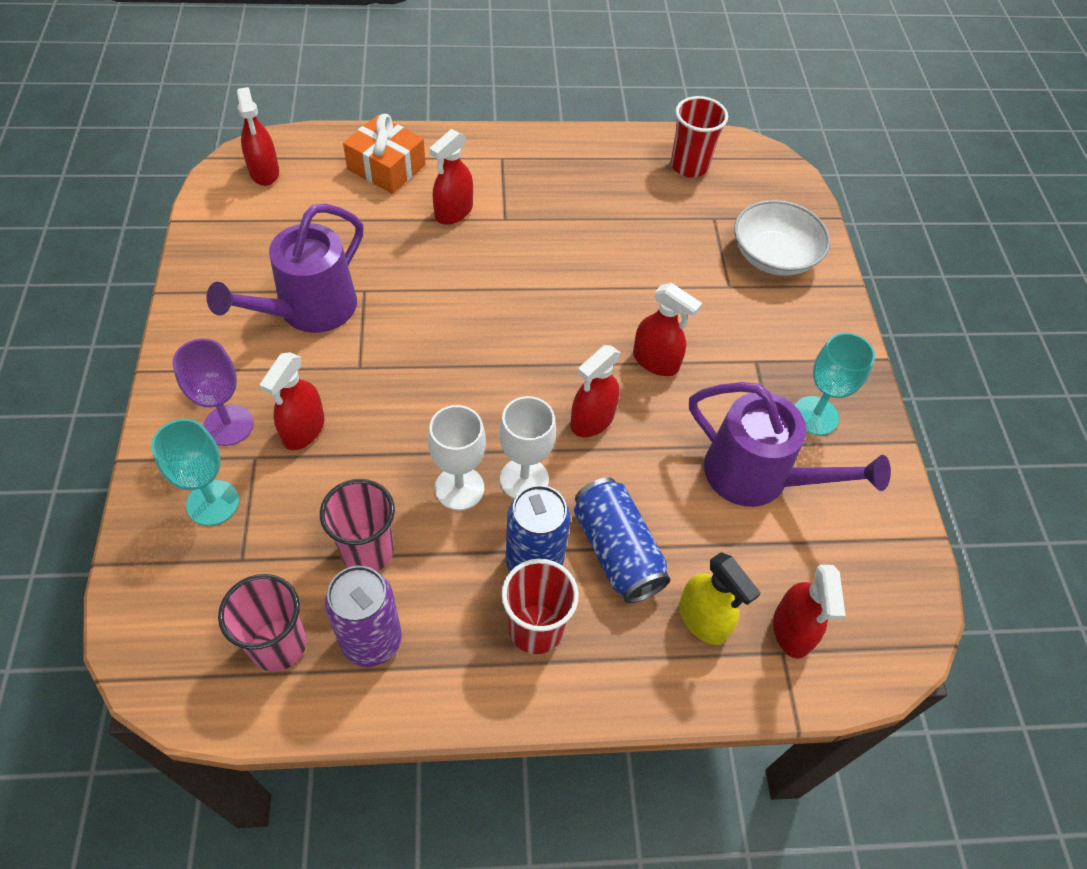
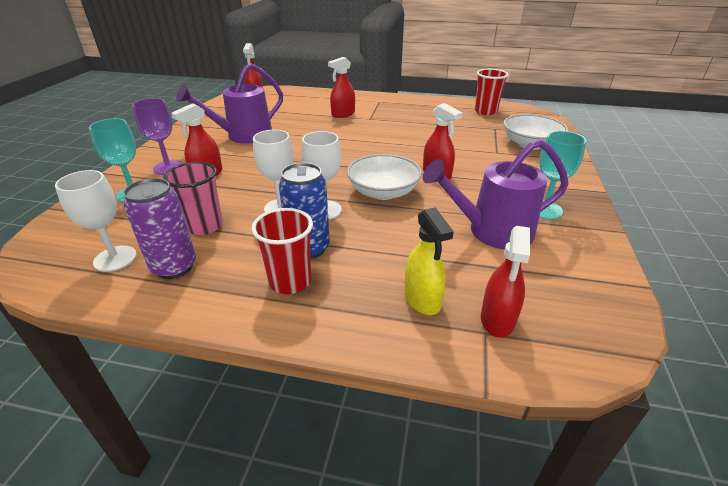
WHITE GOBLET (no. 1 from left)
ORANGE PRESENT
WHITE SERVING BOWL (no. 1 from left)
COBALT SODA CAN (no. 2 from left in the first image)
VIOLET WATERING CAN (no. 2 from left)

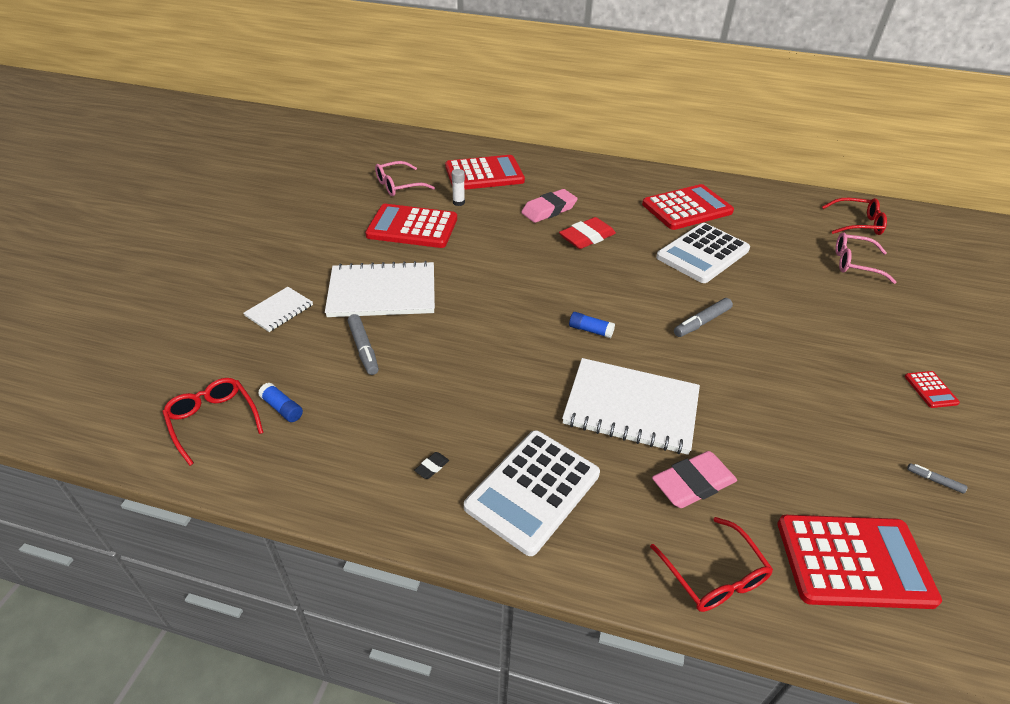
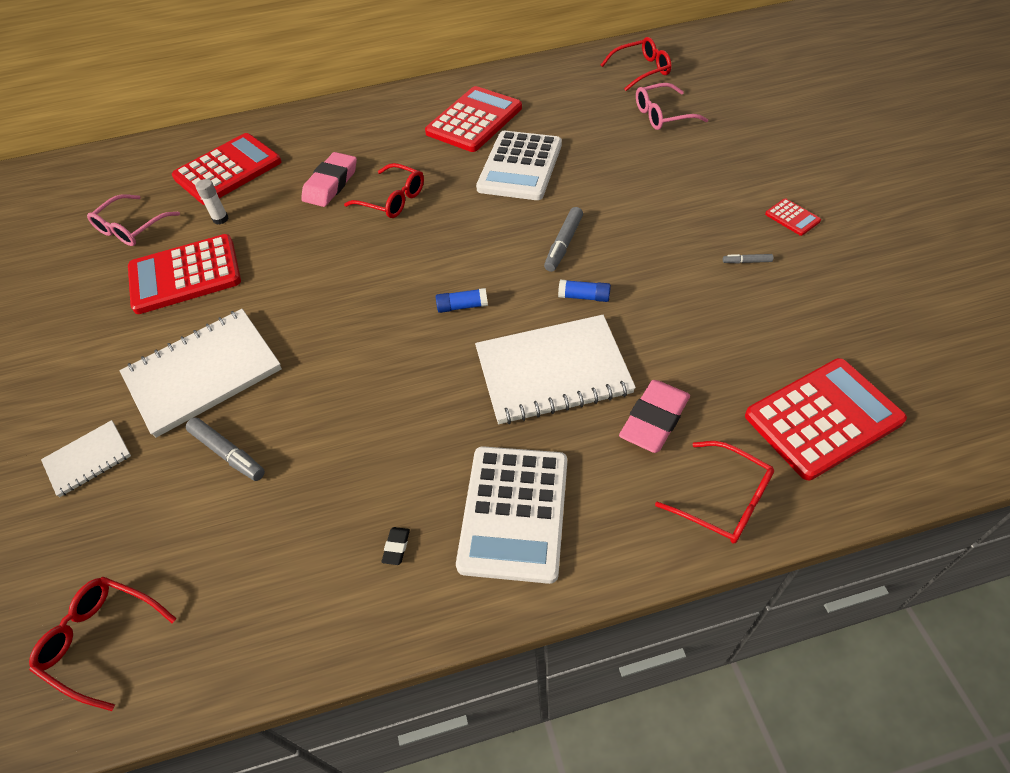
WHITE EXERCISE BOOK (no. 1 from left)
COBALT GLUE STICK (no. 2 from left)
SCARLET GLASSES (no. 2 from left)
ASH-GREY MARKER (no. 3 from left)

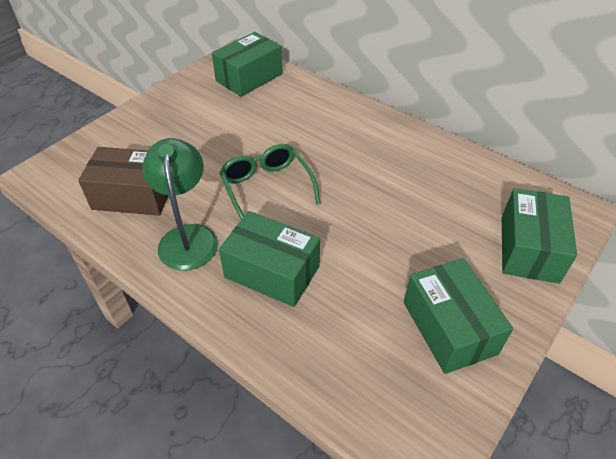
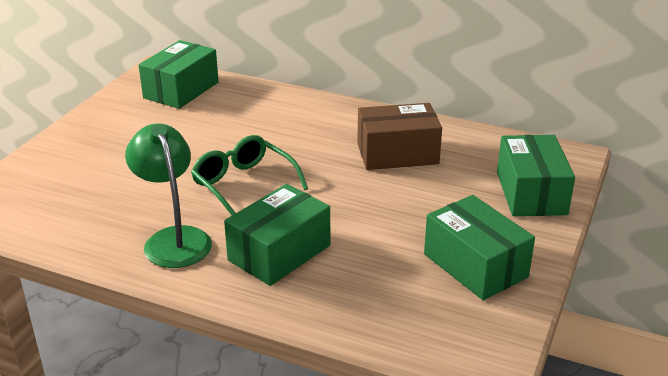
DARK BROWN PARCEL
GREEN PARCEL (no. 2 from left)

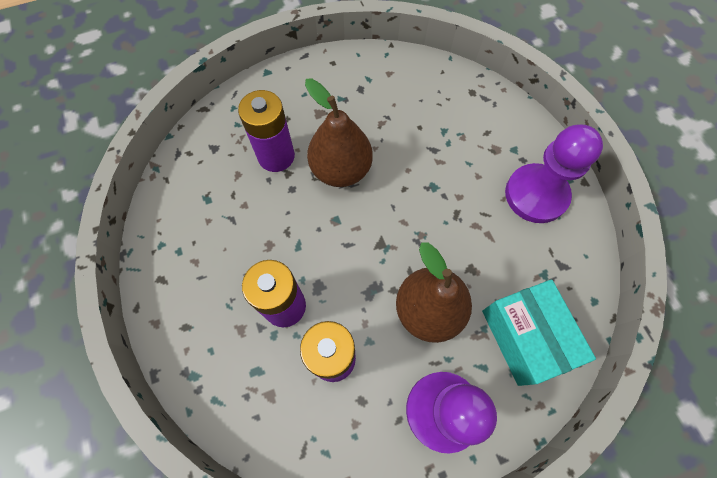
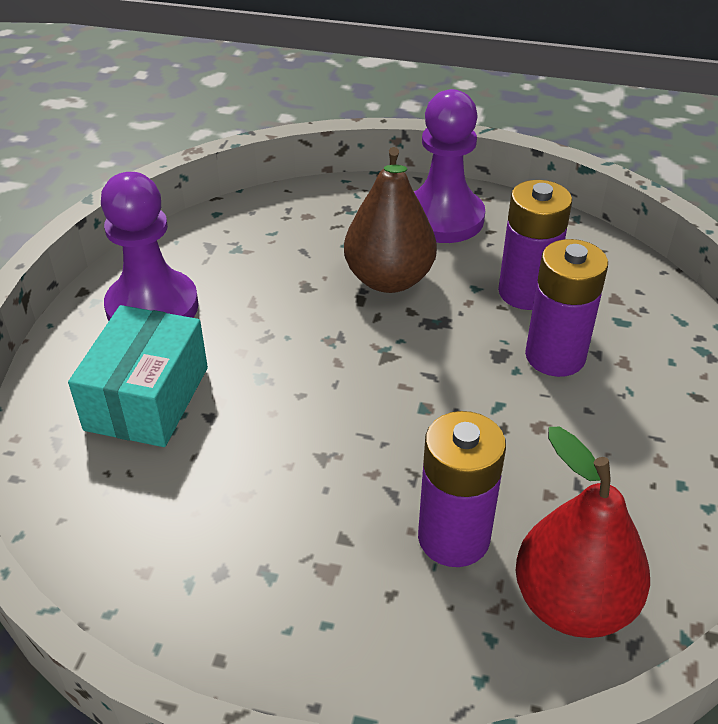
DARK BROWN PEAR (no. 1 from left in the first image)
TEAL PARCEL
SCARLET PEAR

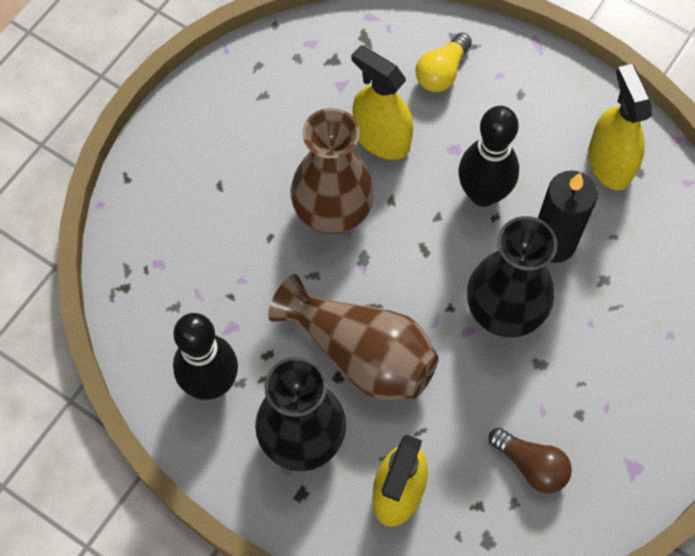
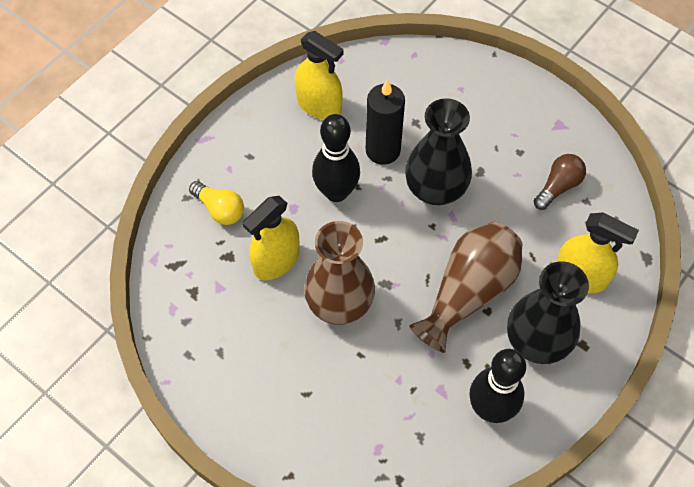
BRIGHT YELLOW SPRAY CLEANER (no. 2 from left)

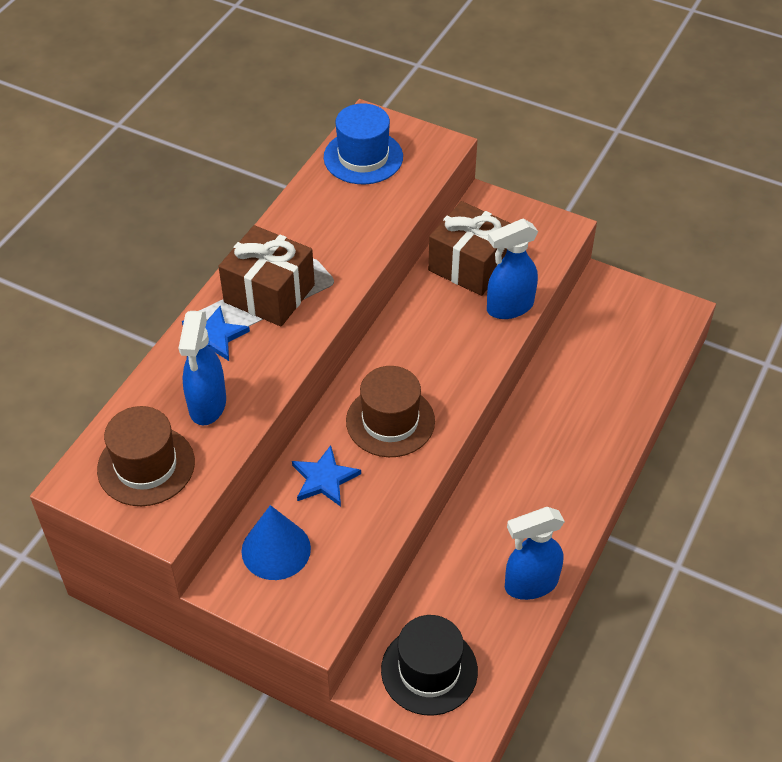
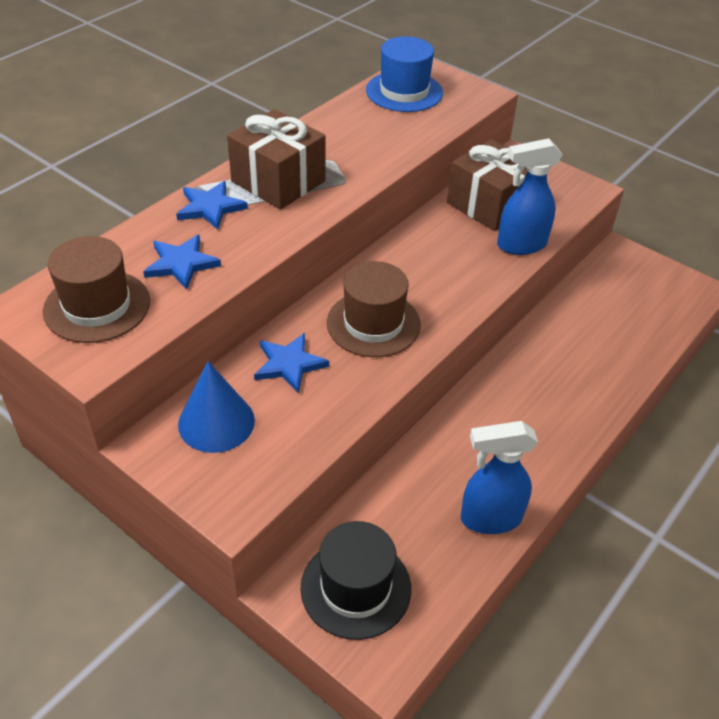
COBALT STAR (no. 1 from left)

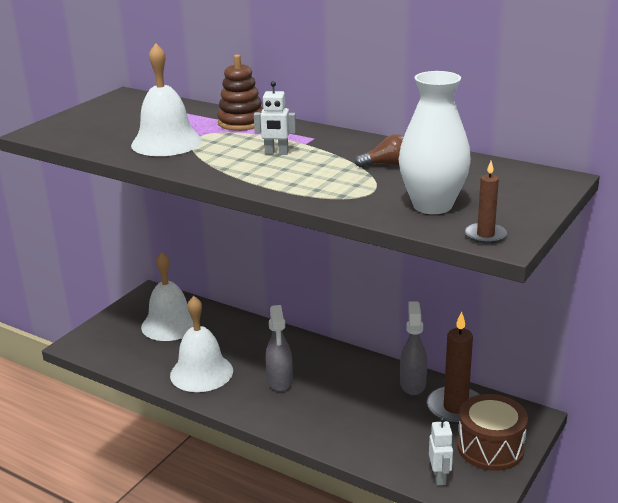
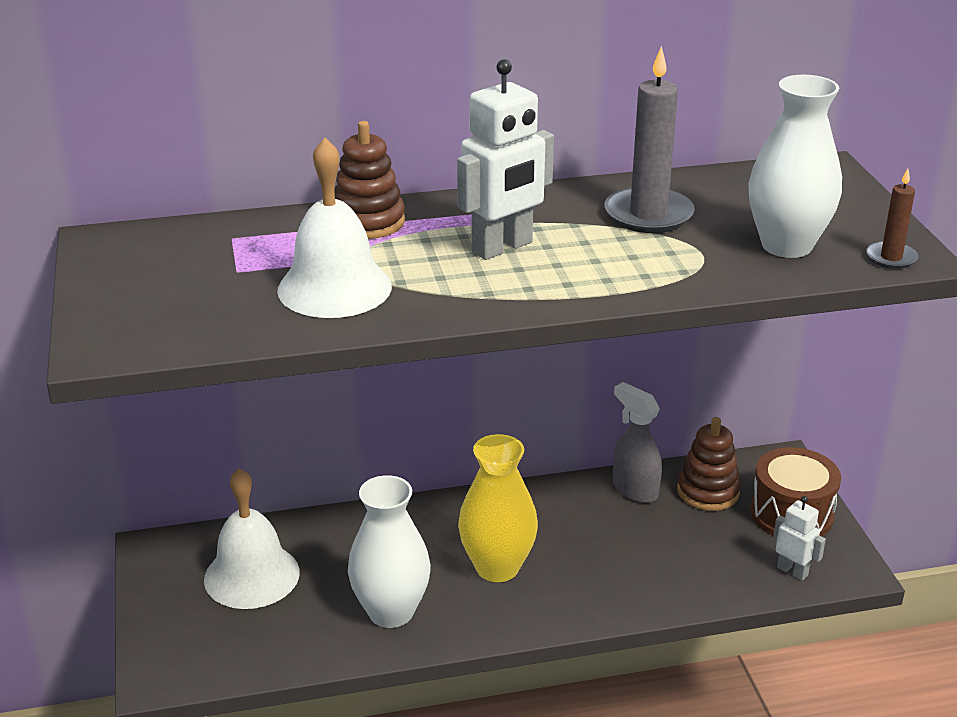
WHITE TALL VASE (no. 1 from left)
WHITE ROBOT FIGURE (no. 1 from left)
BRIGHT YELLOW TALL VASE
ASH-GREY WAX CANDLE
DARK BROWN STACKING RINGS (no. 2 from left)

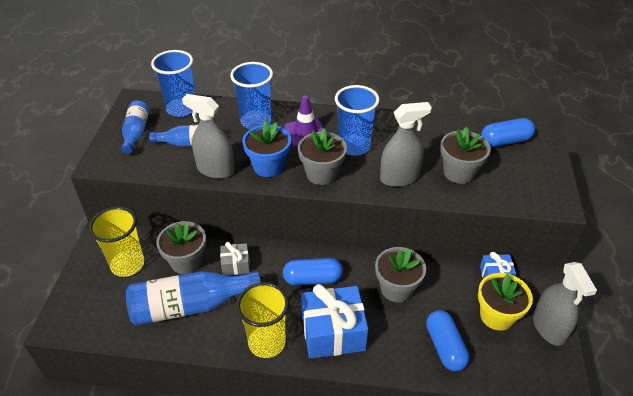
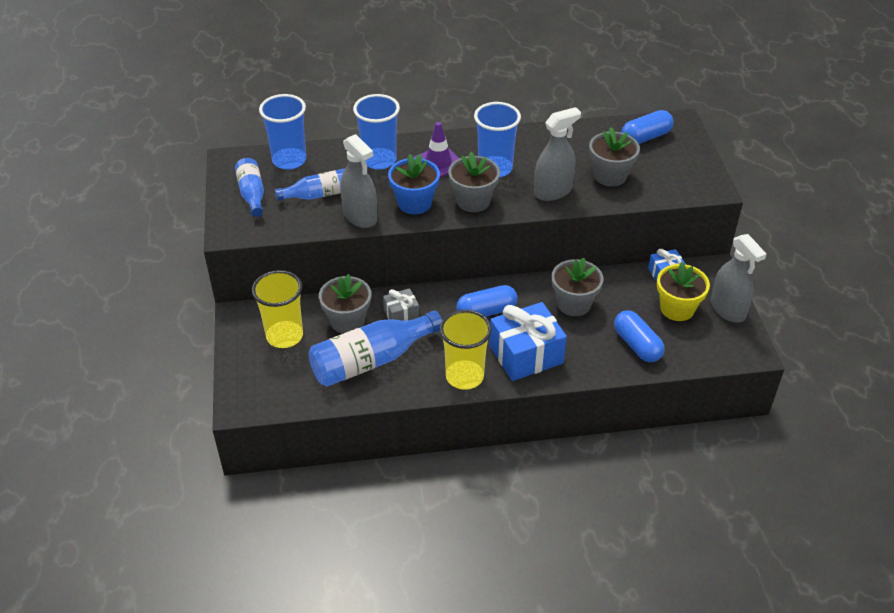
ASH-GREY SPRAY CLEANER (no. 1 from left)

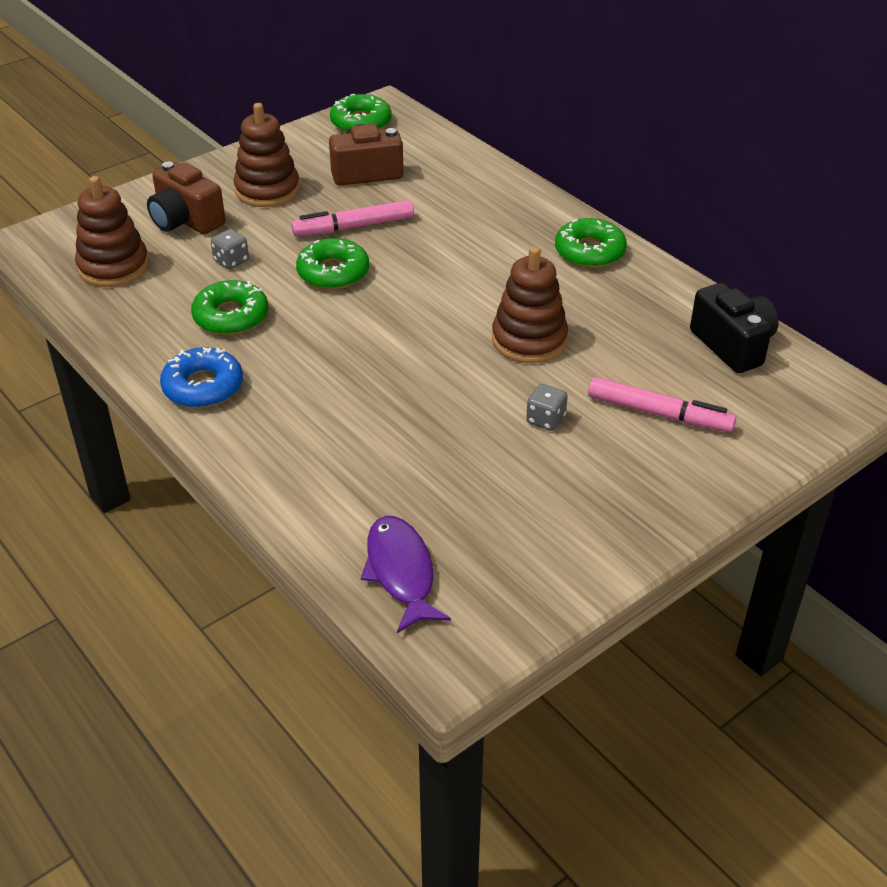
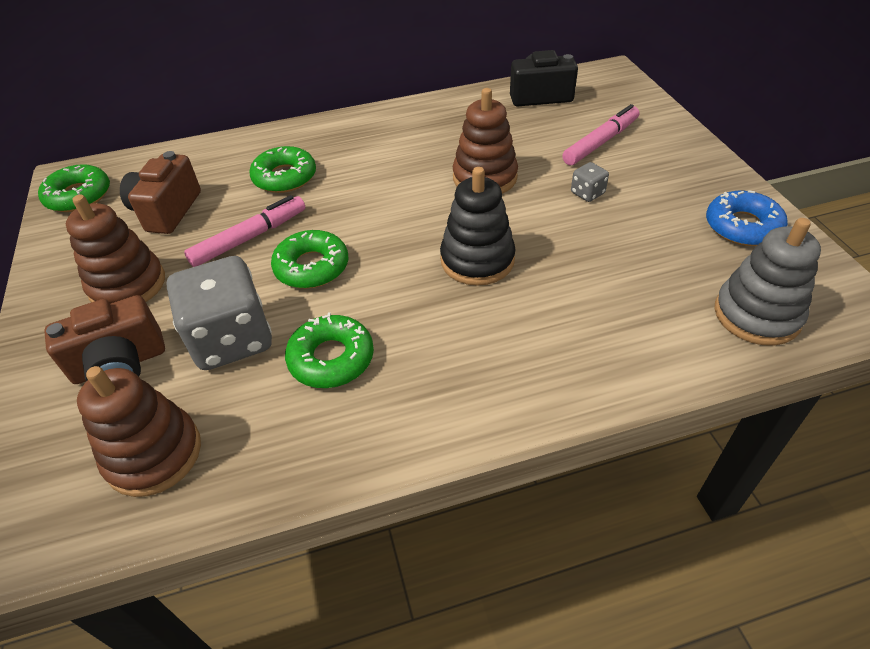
COBALT DONUT
ASH-GREY DIE (no. 1 from left)
ROSY MARKER (no. 1 from left)
ASH-GREY STACKING RINGS
GREEN DONUT (no. 2 from left)
BLACK STACKING RINGS

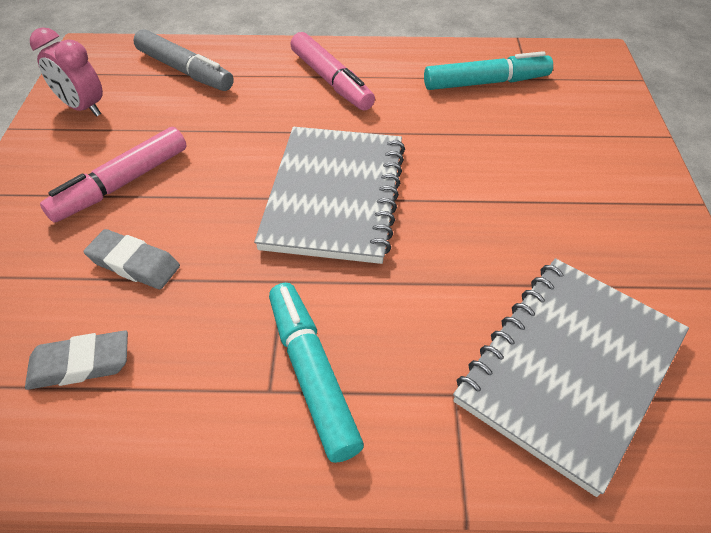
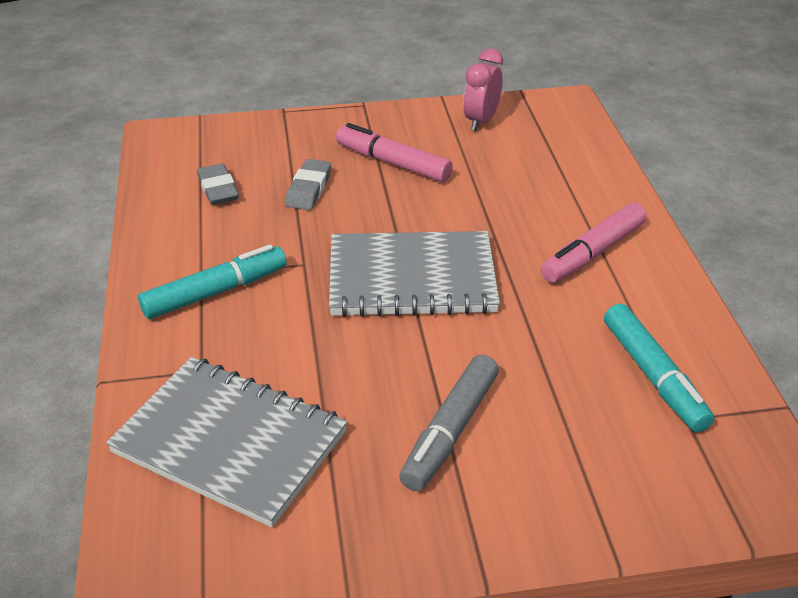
ASH-GREY MARKER

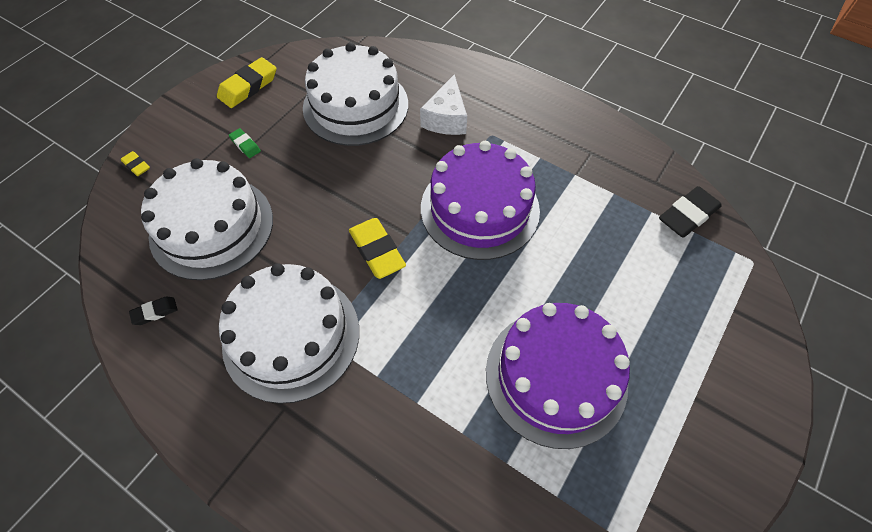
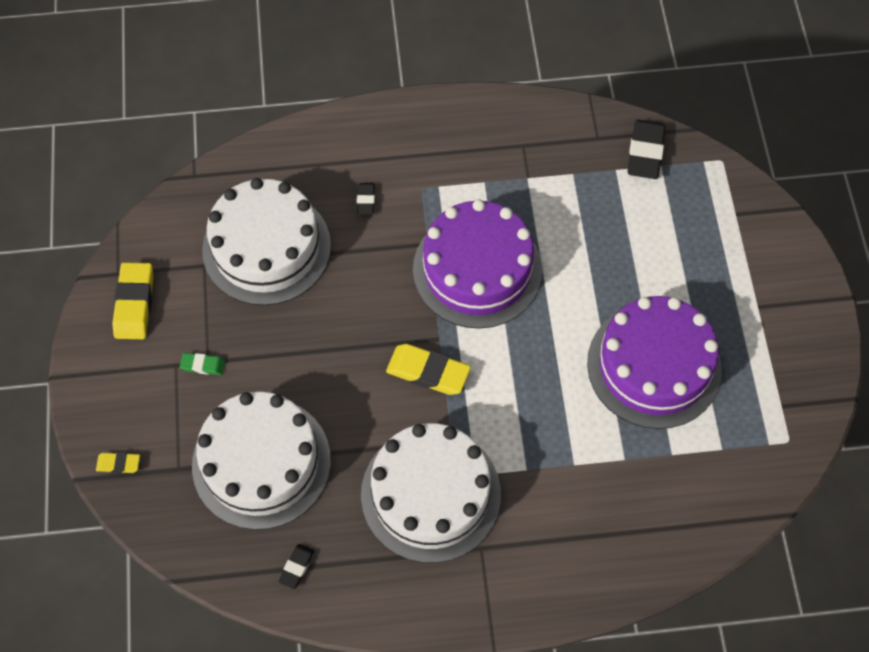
BLACK ERASER (no. 2 from left)

